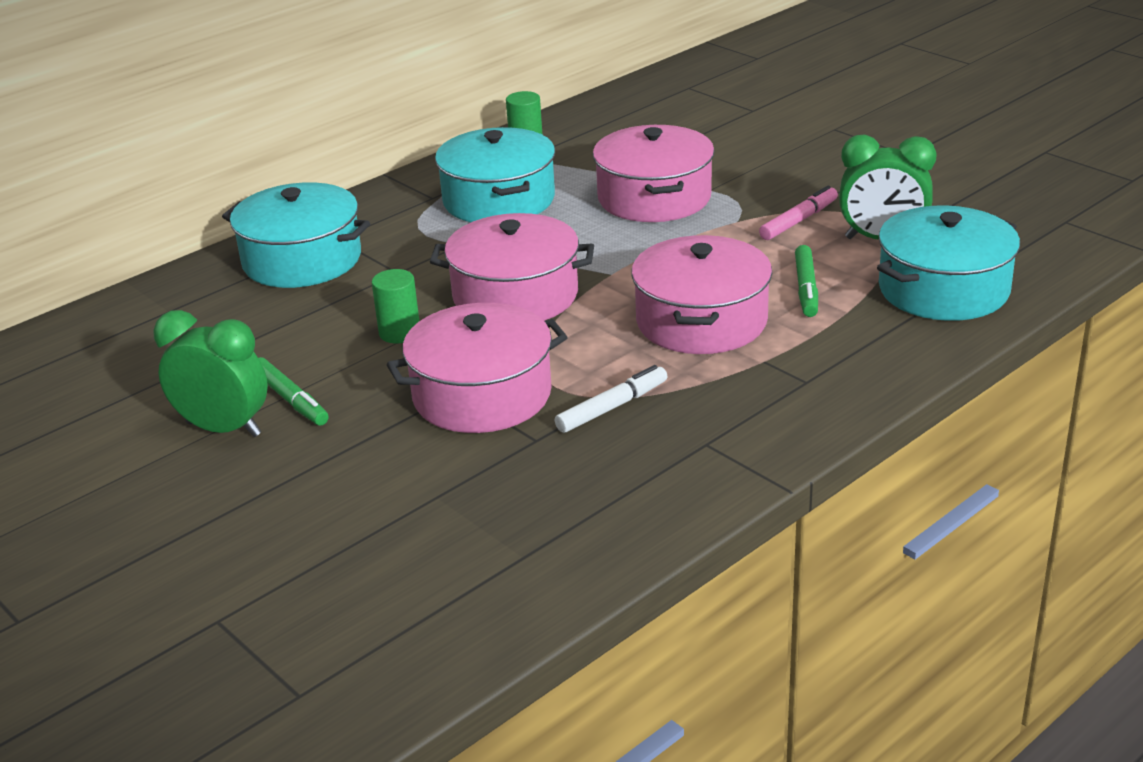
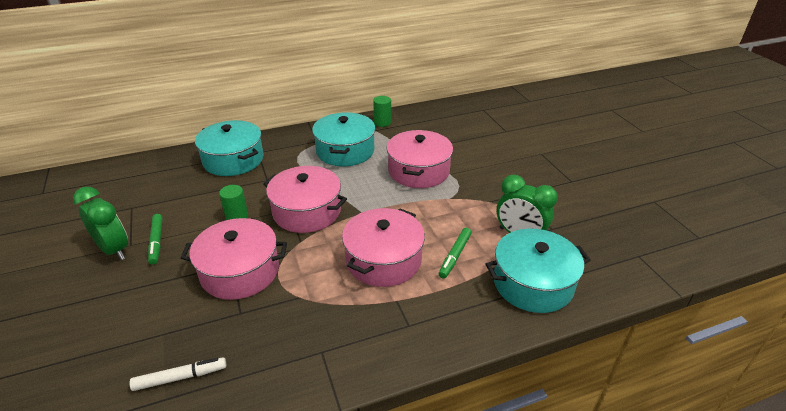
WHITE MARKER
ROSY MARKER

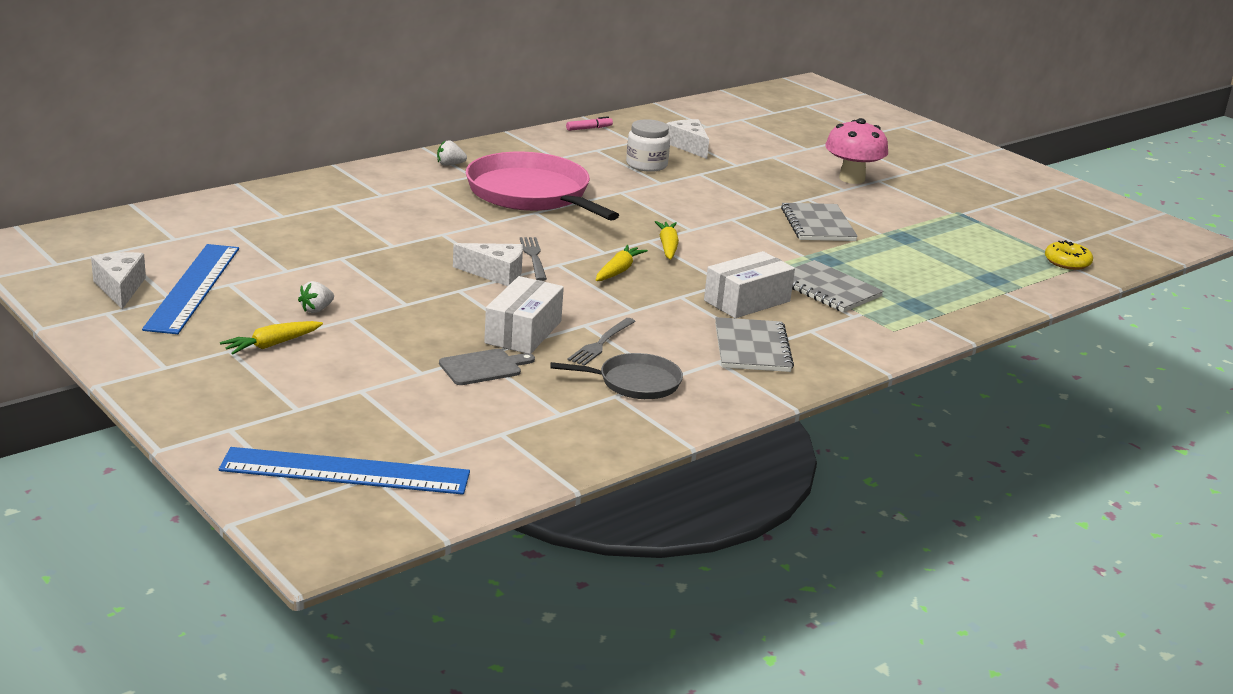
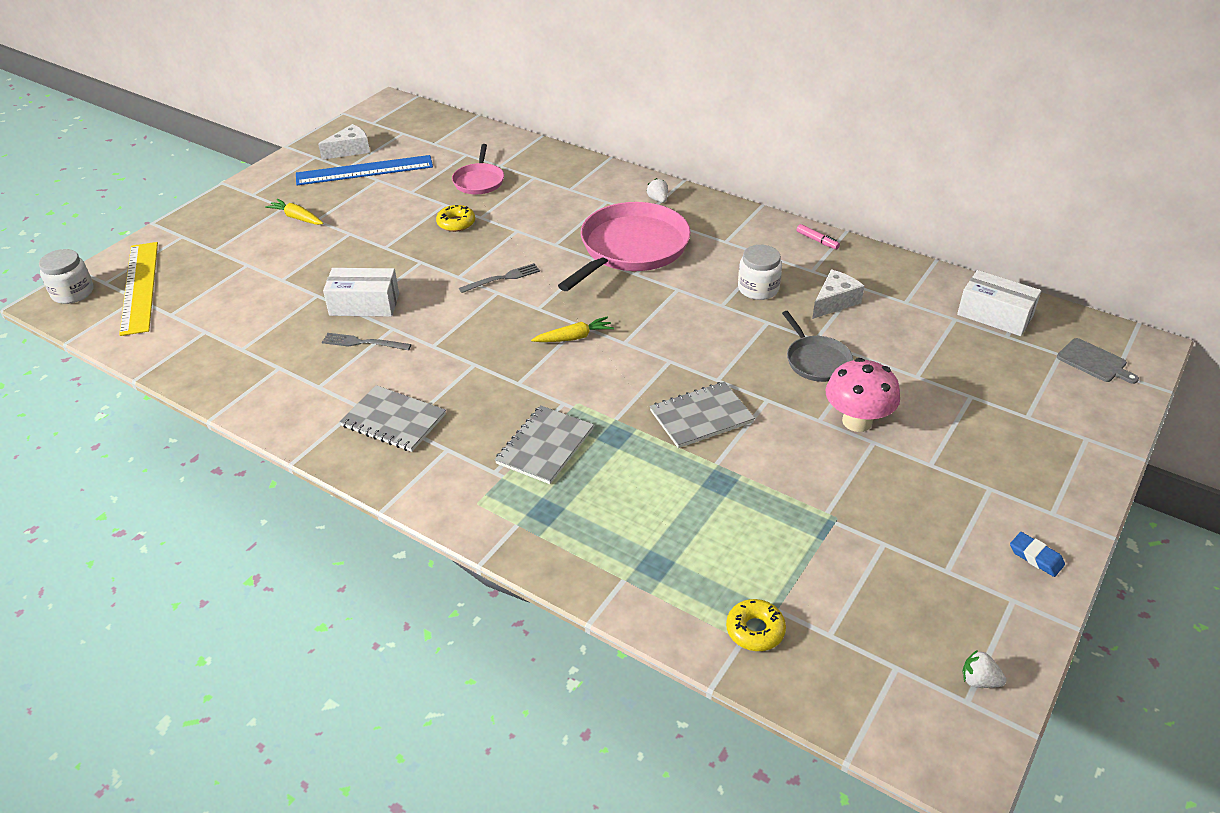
BRIGHT YELLOW MEASURING STICK
WHITE BERRY (no. 2 from left)
ASH-GREY CHOPPING BOARD
WHITE CHEESE WEDGE (no. 2 from left in the first image)
ASH-GREY PAN
BRIGHT YELLOW TOY CARROT (no. 2 from left in the first image)
WHITE PARCEL (no. 2 from left)
ASH-GREY EXERCISE BOOK (no. 1 from left)
WHITE JAR (no. 1 from left)
BRIGHT YELLOW DONUT (no. 1 from left)
ROSY PAN (no. 1 from left)
COBALT ERASER

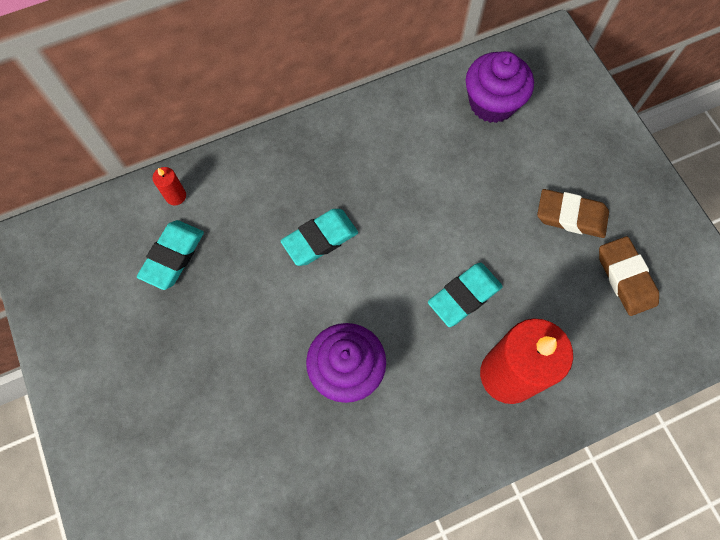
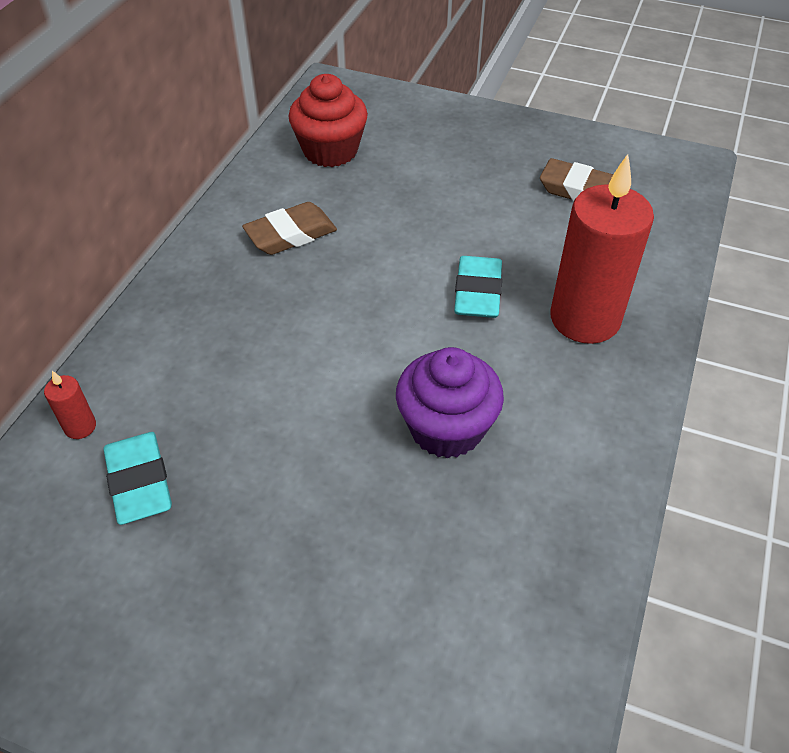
TEAL ERASER (no. 2 from left in the first image)
SCARLET FAIRY CAKE
DARK BROWN ERASER (no. 1 from left)

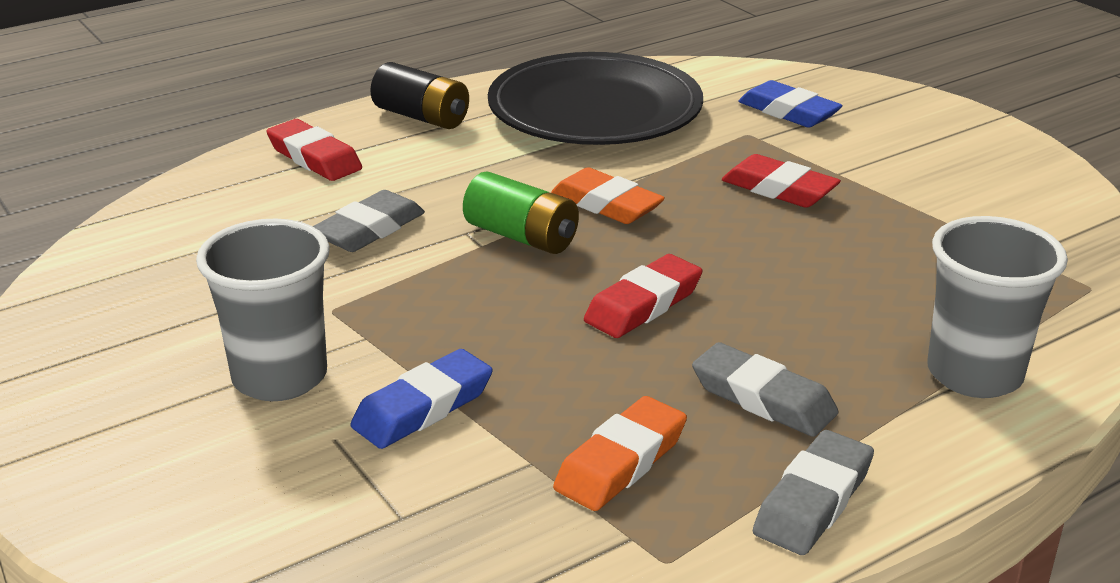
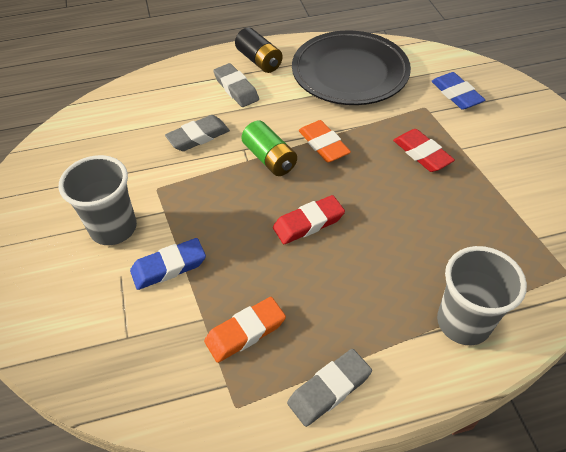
SCARLET ERASER (no. 1 from left in the first image)
ASH-GREY ERASER (no. 2 from left)

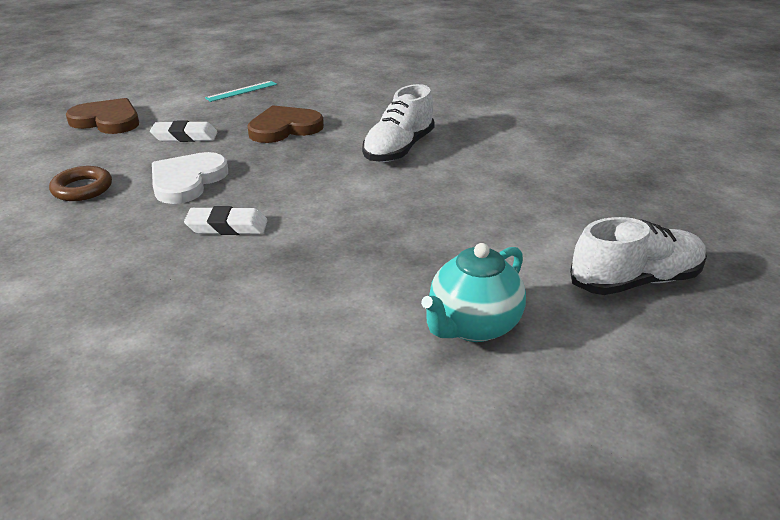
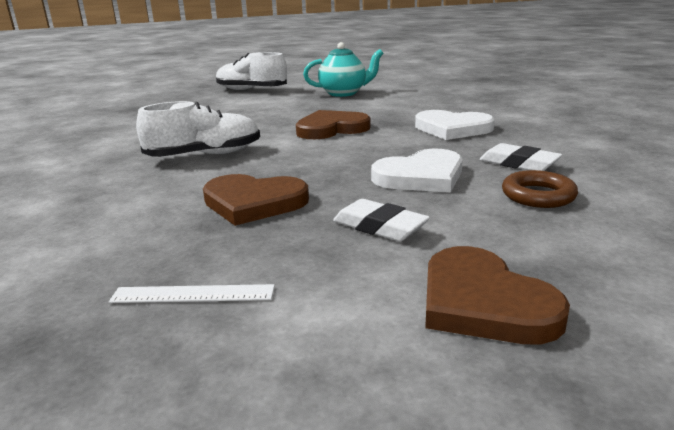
WHITE ERASER (no. 2 from left)
WHITE MEASURING STICK
DARK BROWN HEART (no. 2 from left)
WHITE HEART (no. 2 from left)

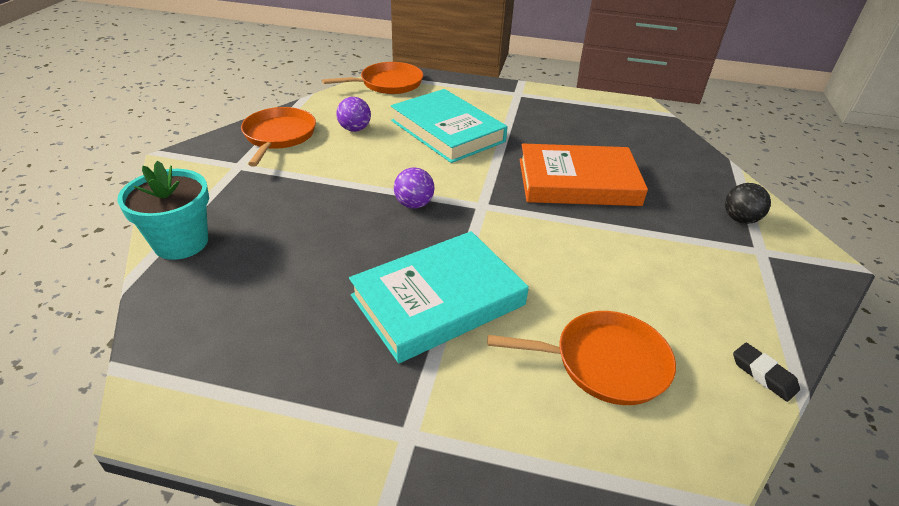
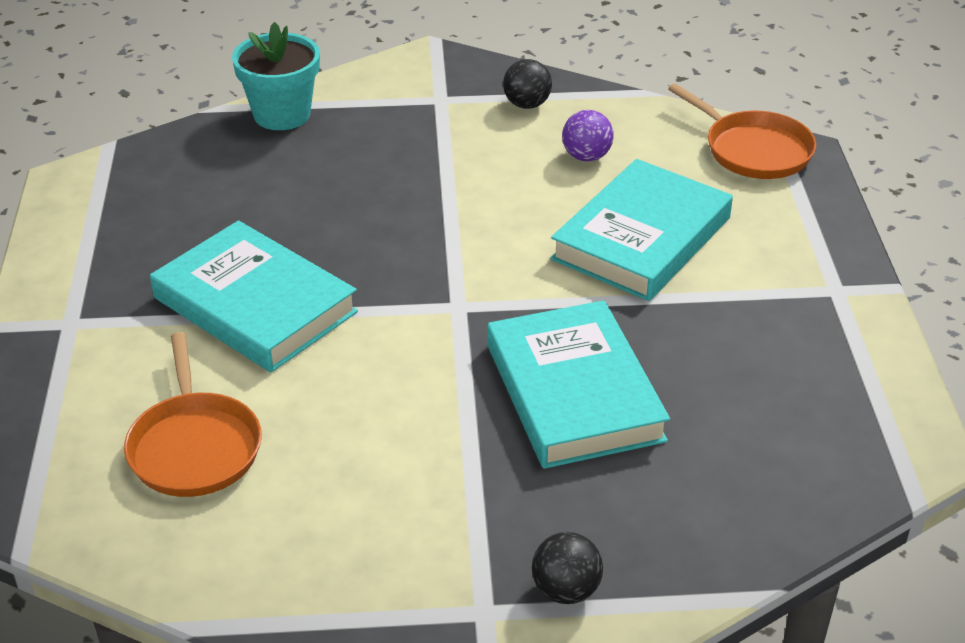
BLACK SPHERE (no. 1 from left)
VIOLET SPHERE (no. 2 from left in the first image)
TEAL HARDCOVER (no. 2 from left)
BLACK ERASER

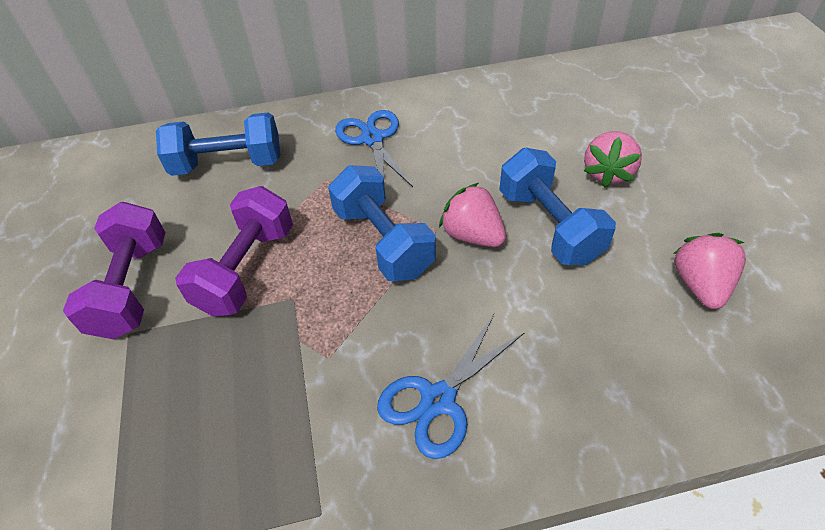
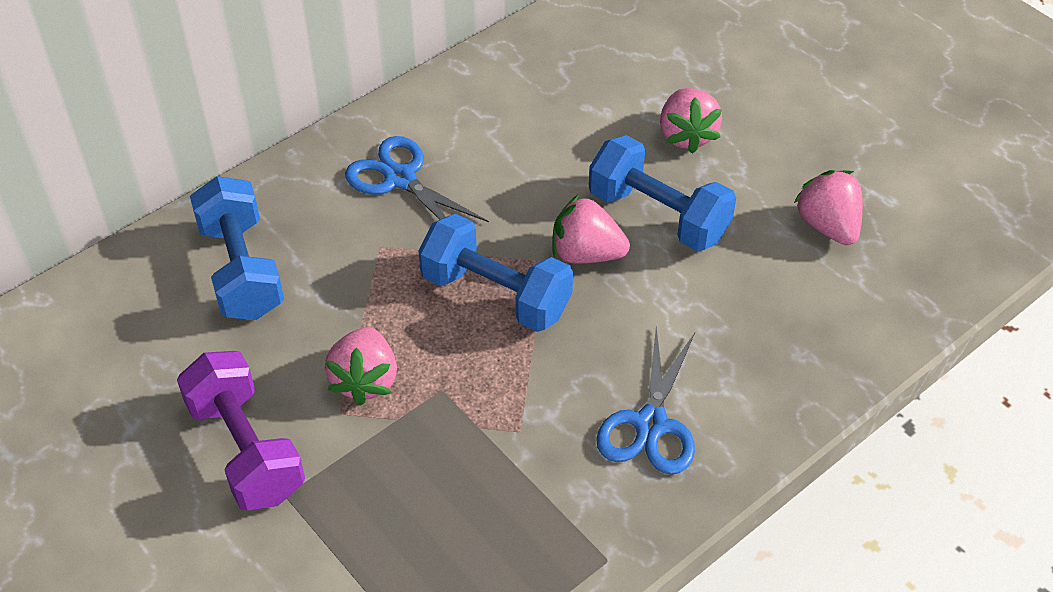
COBALT FREE WEIGHT (no. 1 from left)
ROSY BERRY (no. 1 from left)

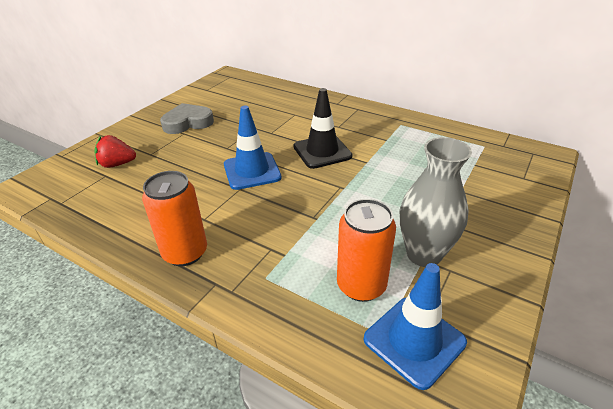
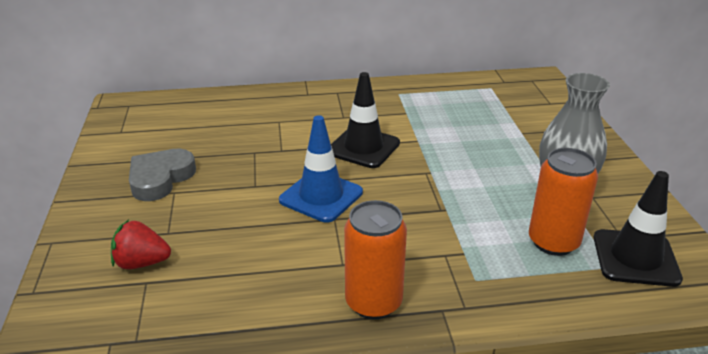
SCARLET BERRY
BLACK TRAFFIC CONE (no. 2 from left)

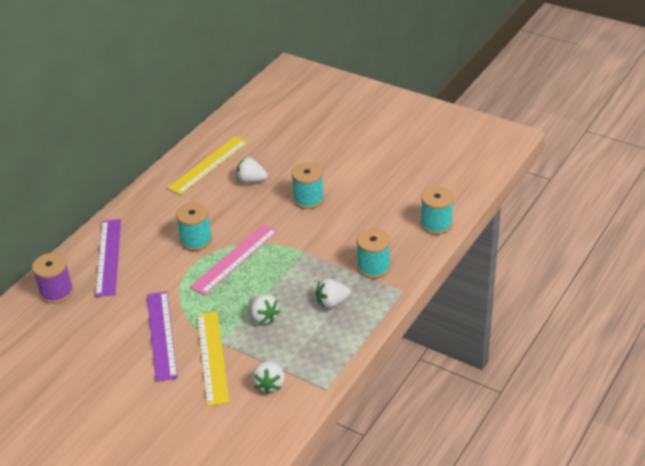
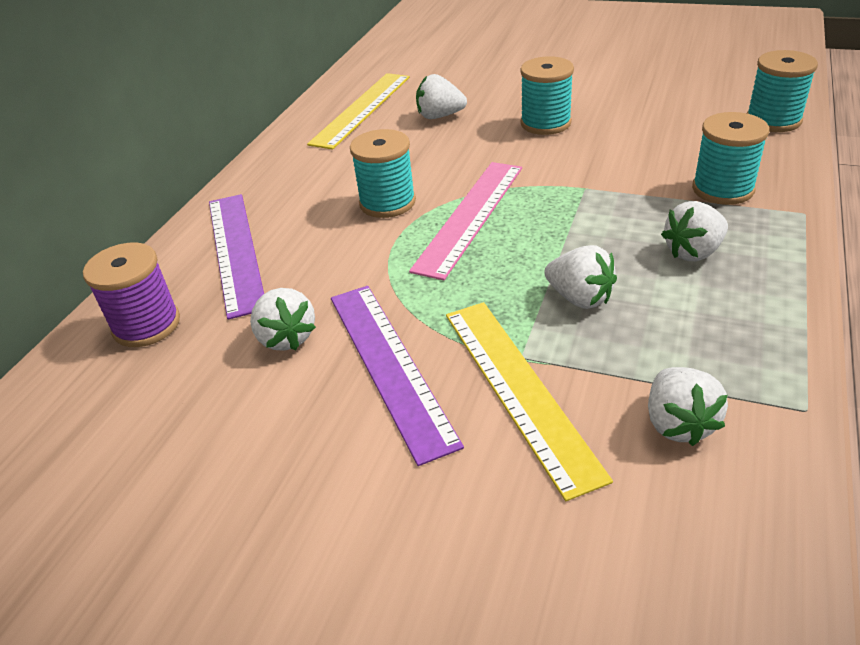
WHITE BERRY (no. 1 from left)

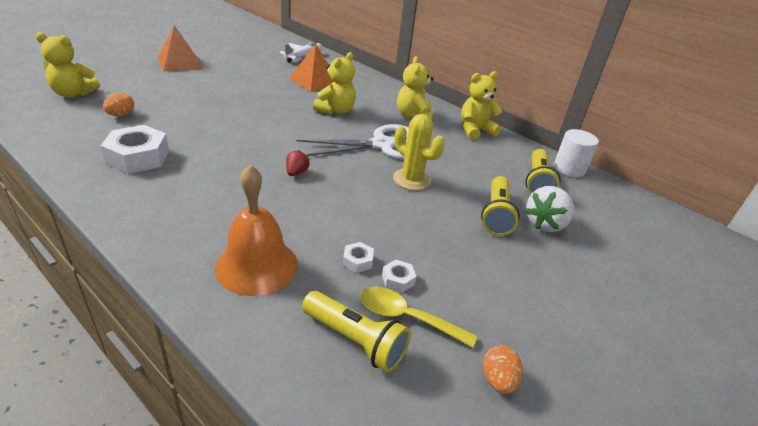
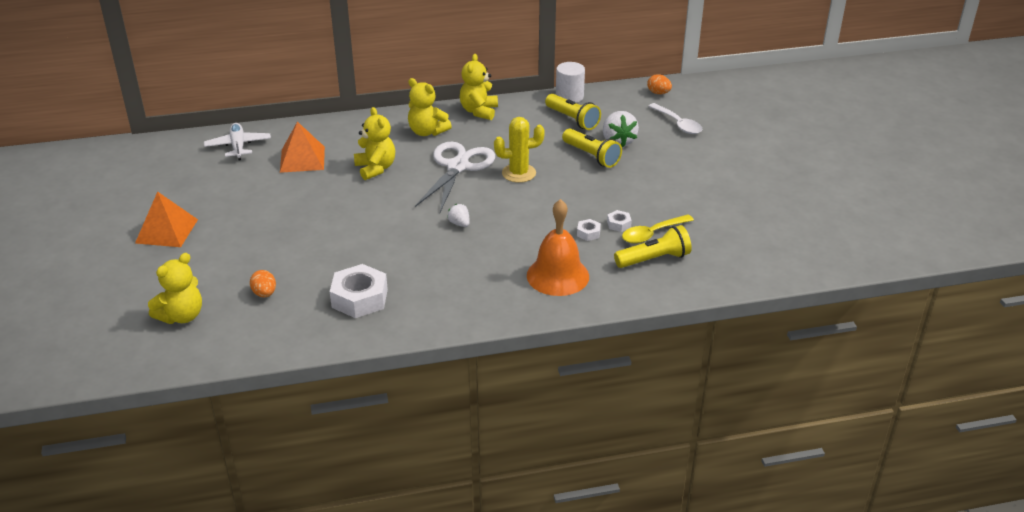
WHITE BERRY (no. 1 from left)
ORANGE EGG SHAPE (no. 2 from left)
WHITE TABLESPOON

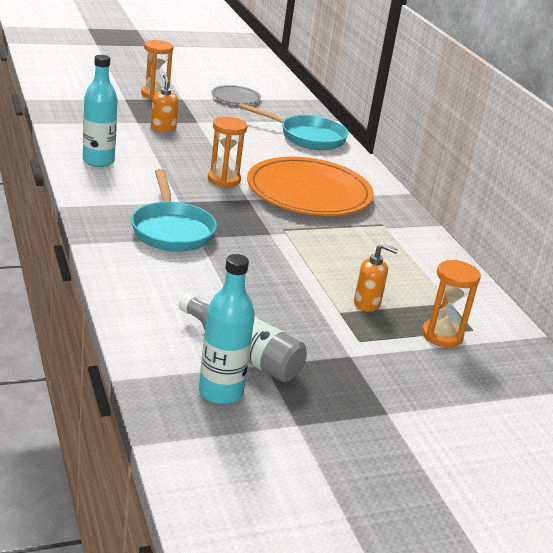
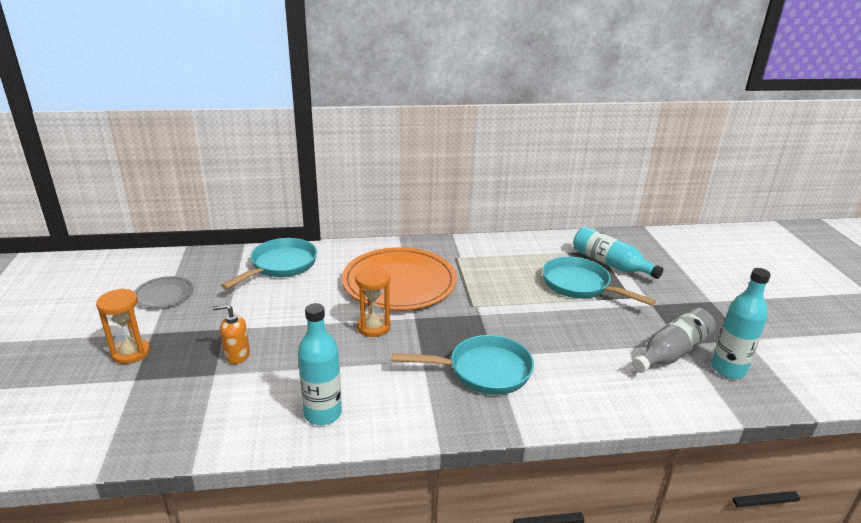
TEAL PAN (no. 3 from left)
TEAL BOTTLE (no. 2 from left)

